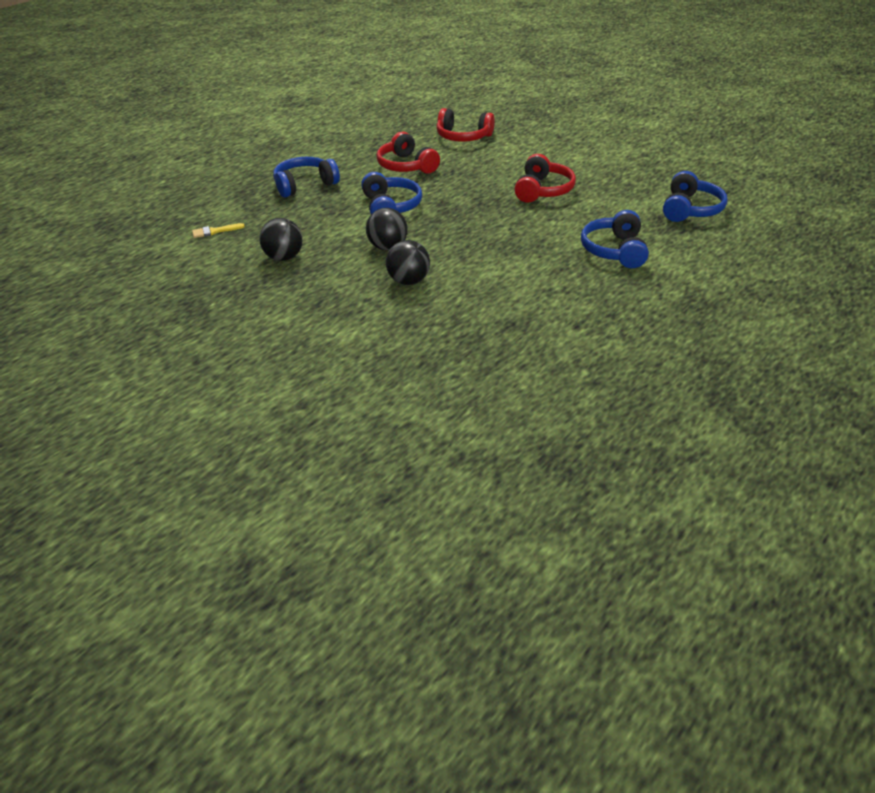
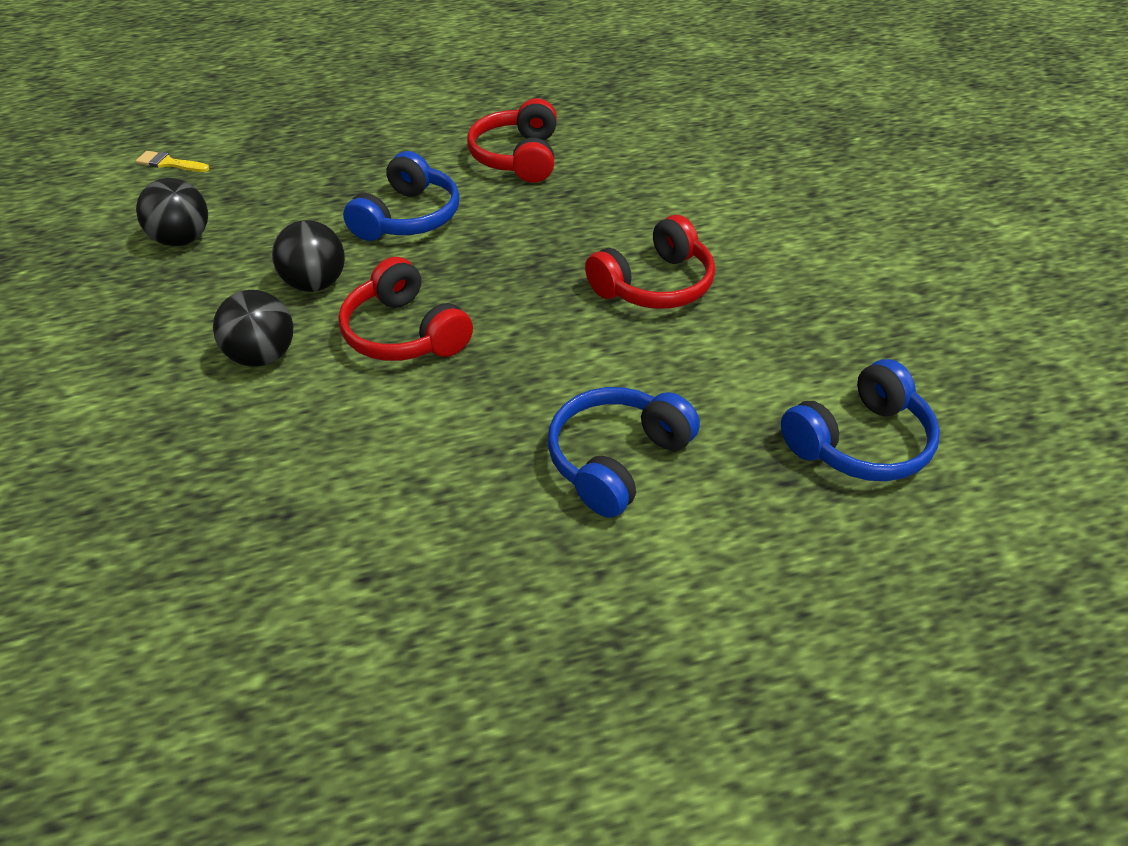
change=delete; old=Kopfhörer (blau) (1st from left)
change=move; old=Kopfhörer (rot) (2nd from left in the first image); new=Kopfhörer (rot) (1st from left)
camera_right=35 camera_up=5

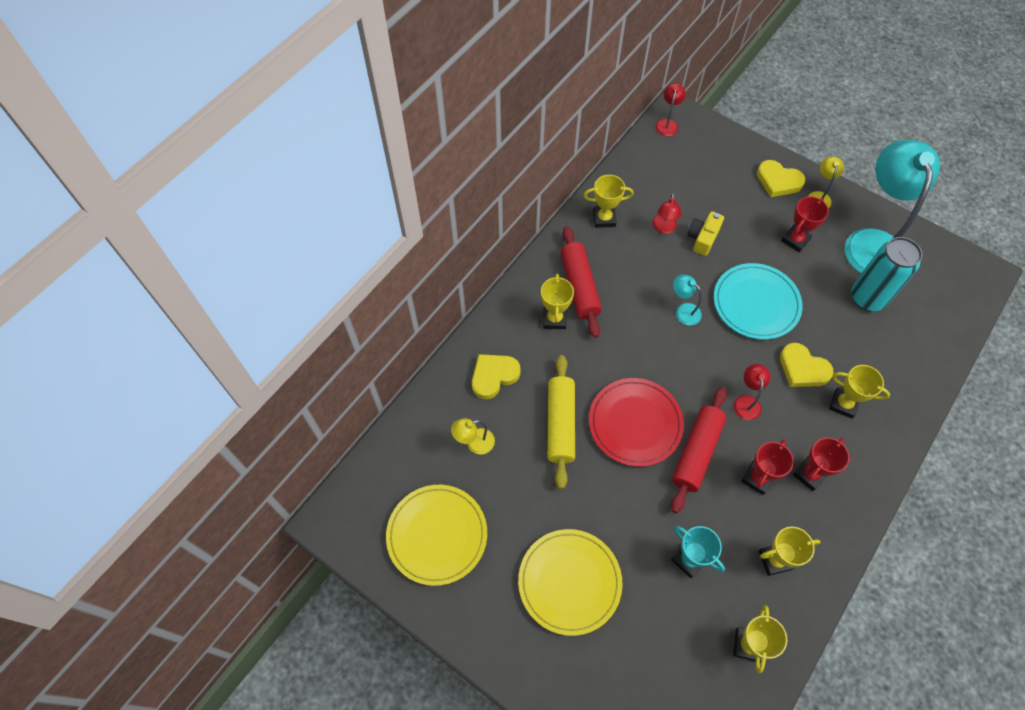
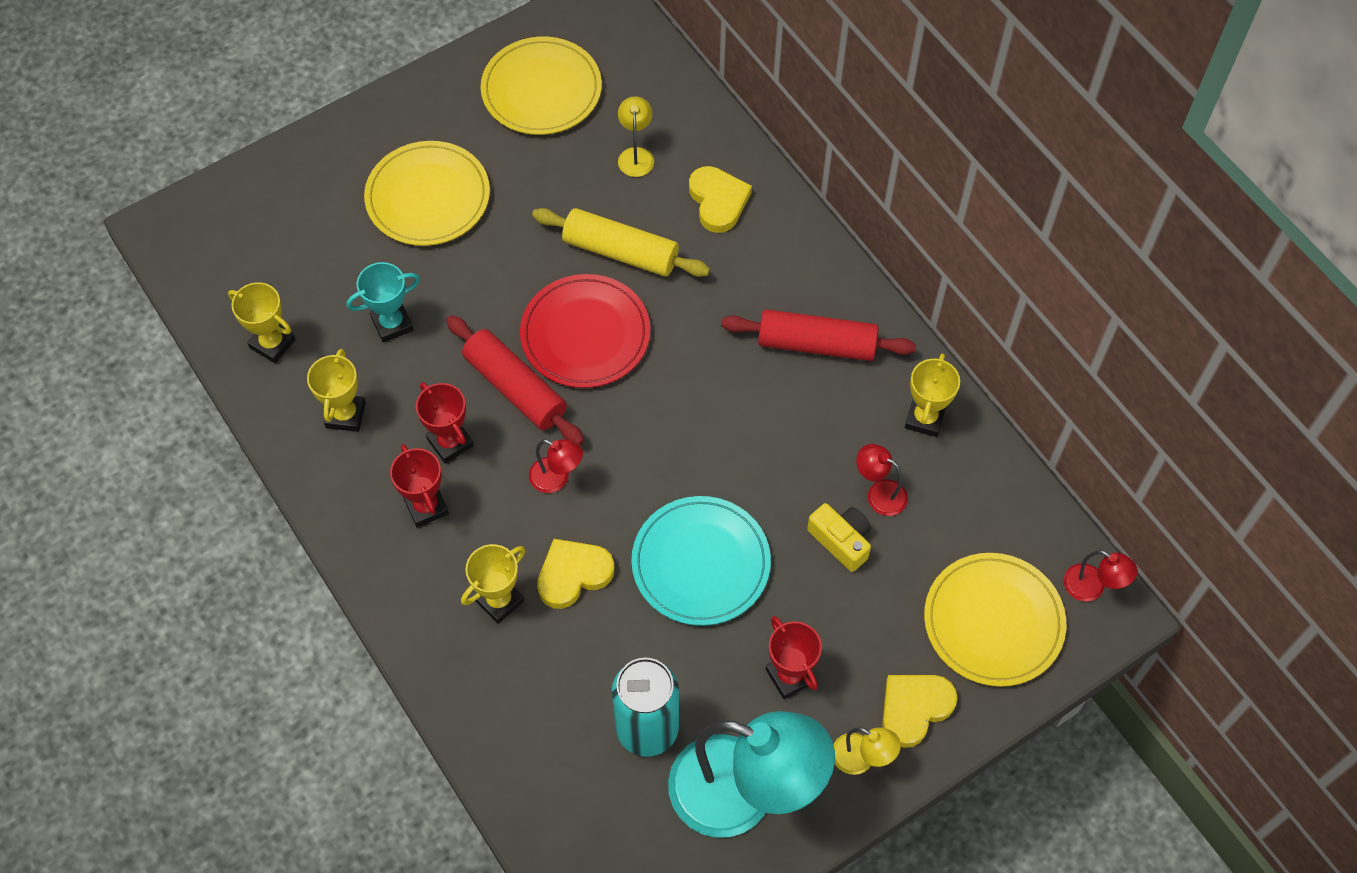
change=delete; old=Pokal (gelb) (1st from left)
change=delete; old=Lampe (türkis) (1st from left)
change=insert; new=Teller (gelb) (3rd from left)
camera_right=110 camera_up=0

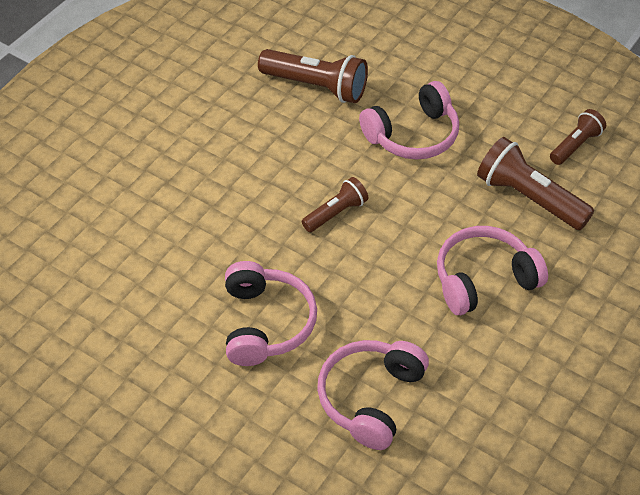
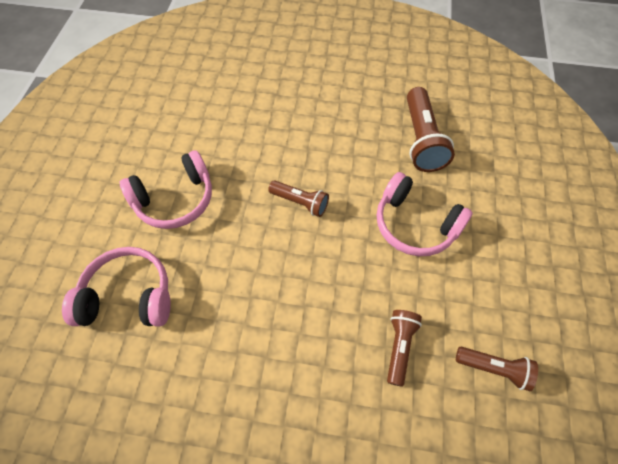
change=delete; old=Kopfhörer (rosa) (4th from left)
change=resize; old=Taschenlampe (braun) (3rd from left in the first image); factor=0.59
camera_right=65 camera_up=10

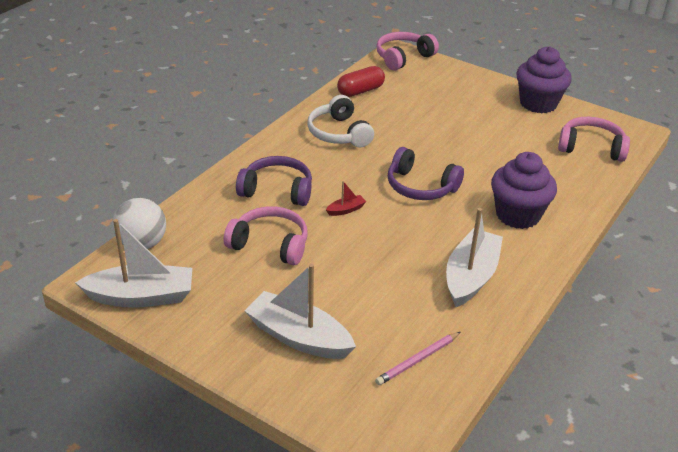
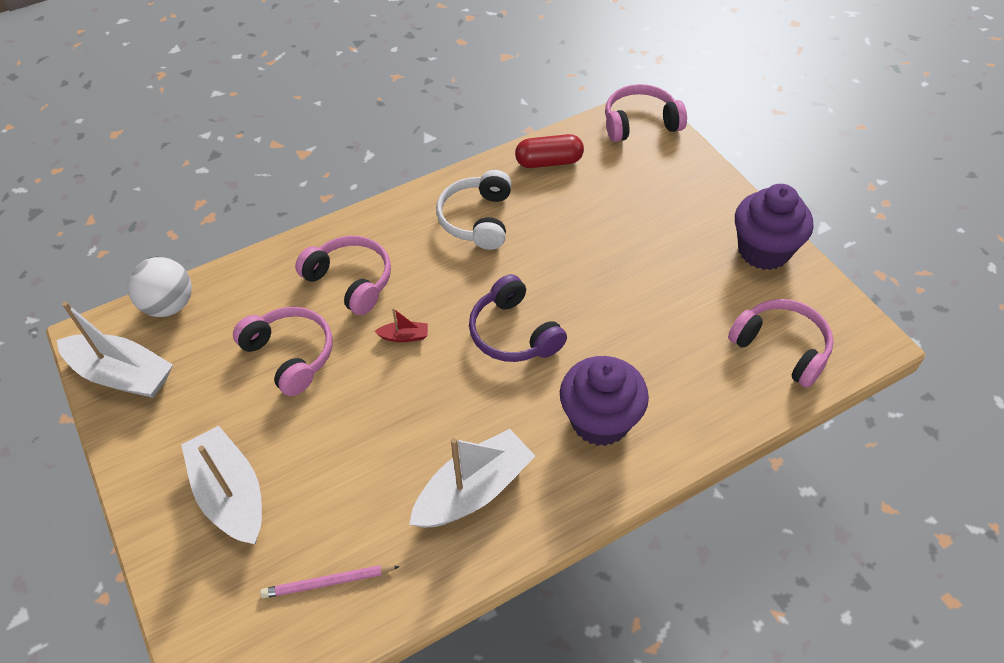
change=recolor; old=Kopfhörer (lila) (1st from left); new=Kopfhörer (rosa) (2nd from left)
camera_right=30 camera_up=15

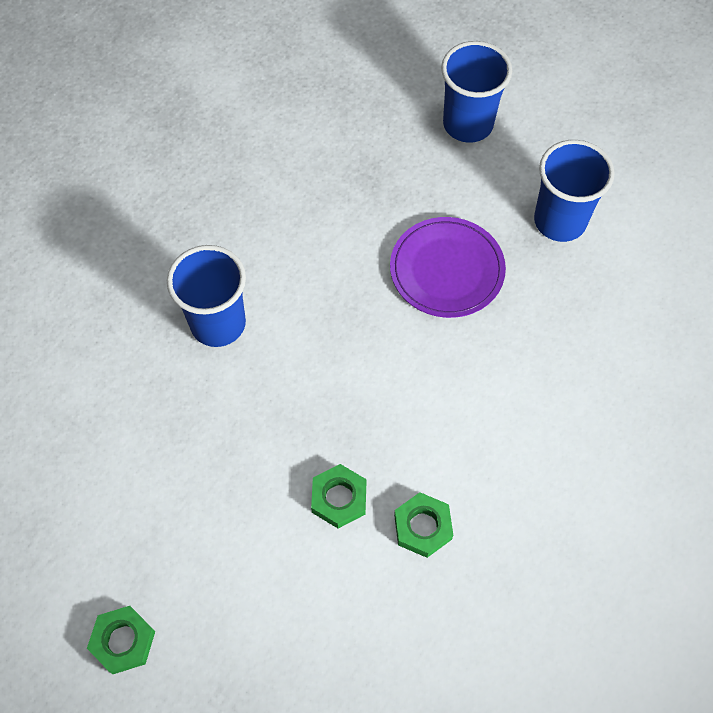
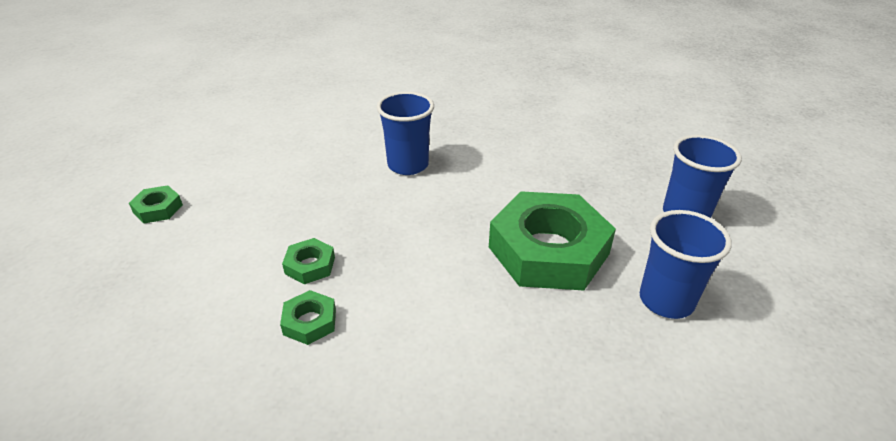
change=replace; old=Teller (lila); new=Sechskantmutter (grün) (4th from left)
camera_right=60 camera_up=-25

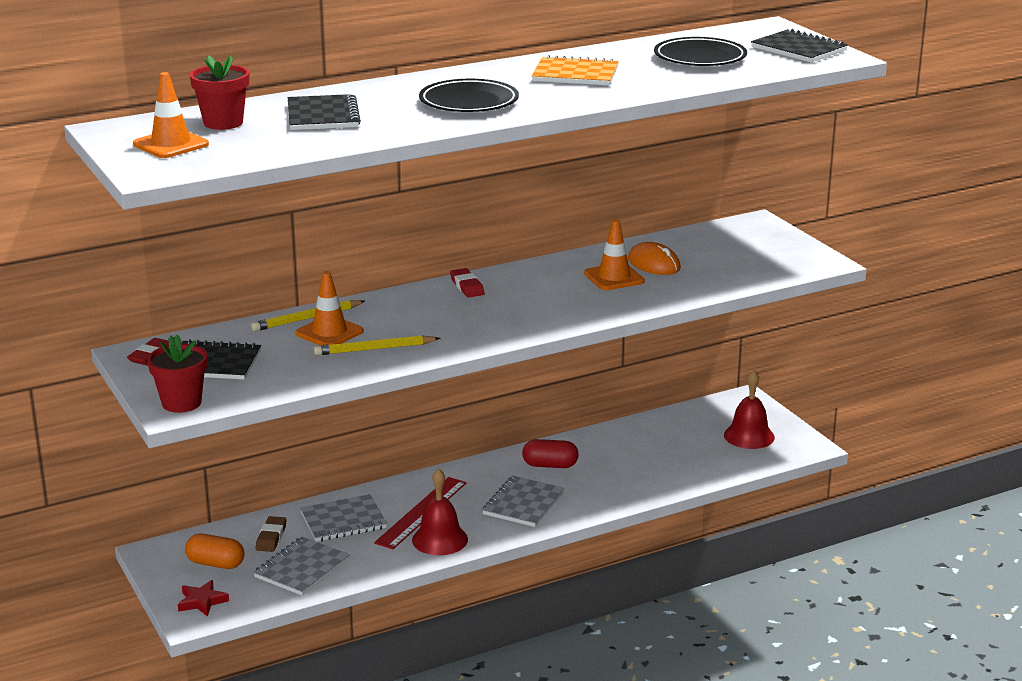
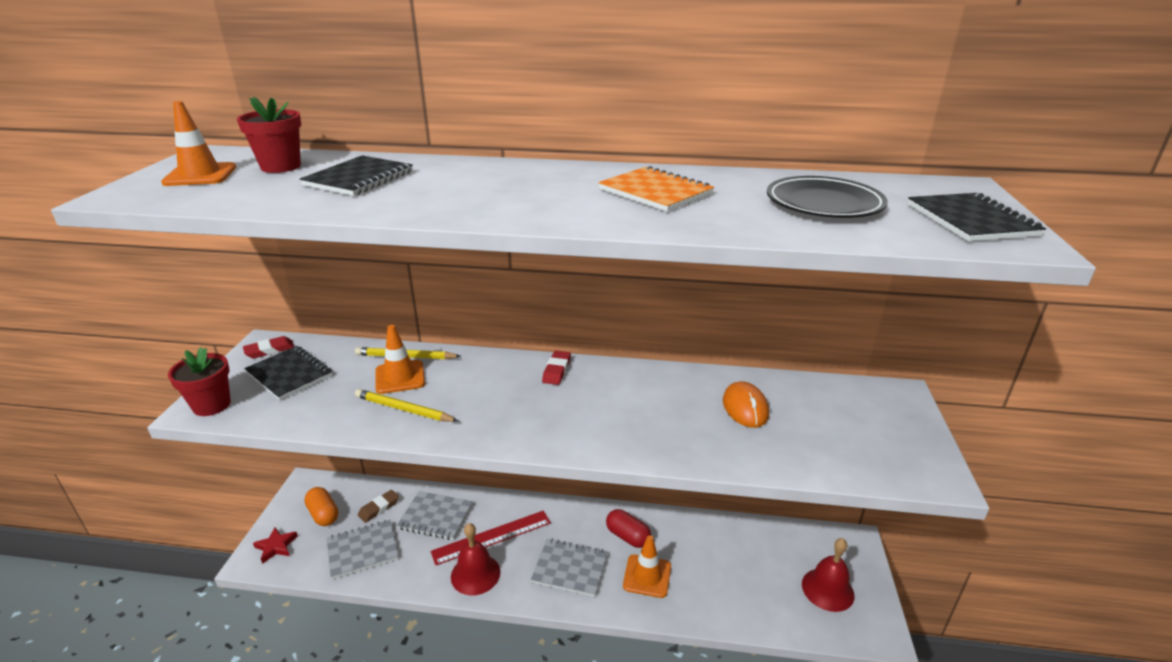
change=delete; old=Teller (schwarz) (1st from left)
change=move; old=Leitkegel (orange) (3rd from left)
change=rotate; old=Notizbuch (grau) (3rd from left); degrees=45
camera_right=35 camera_up=5

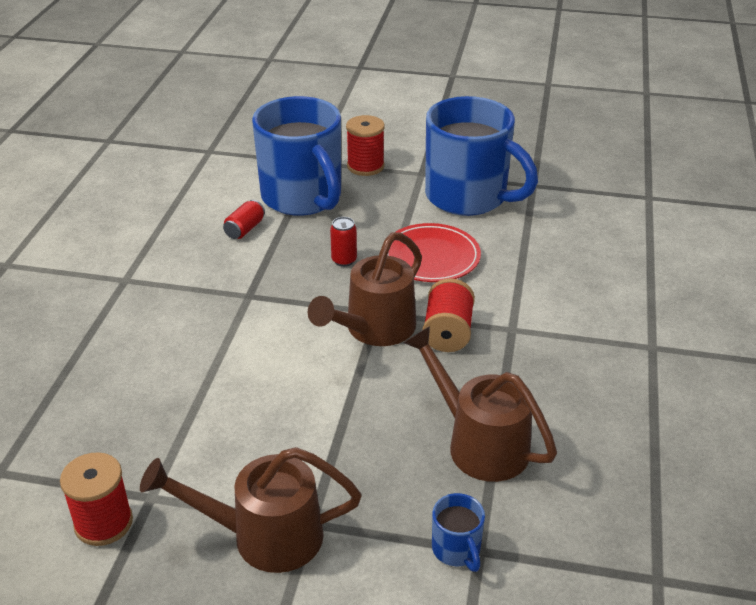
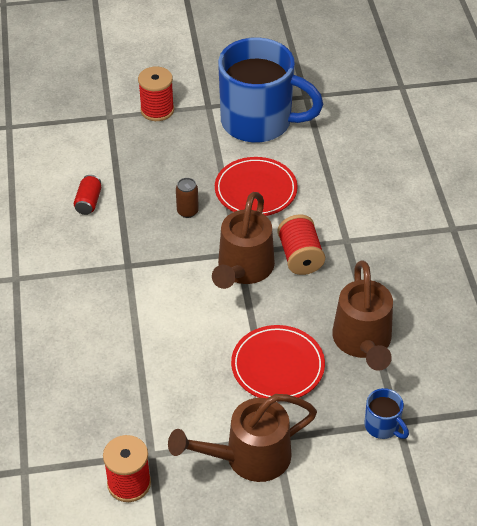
change=delete; old=Tasse (blau) (1st from left)
change=insert; new=Teller (rot) (2nd from left)
change=recolor; old=Dose (rot) (2nd from left); new=Dose (braun)
change=rotate; old=Gießkanne (braun) (3rd from left); degrees=-120
camera_right=-20 camera_up=10

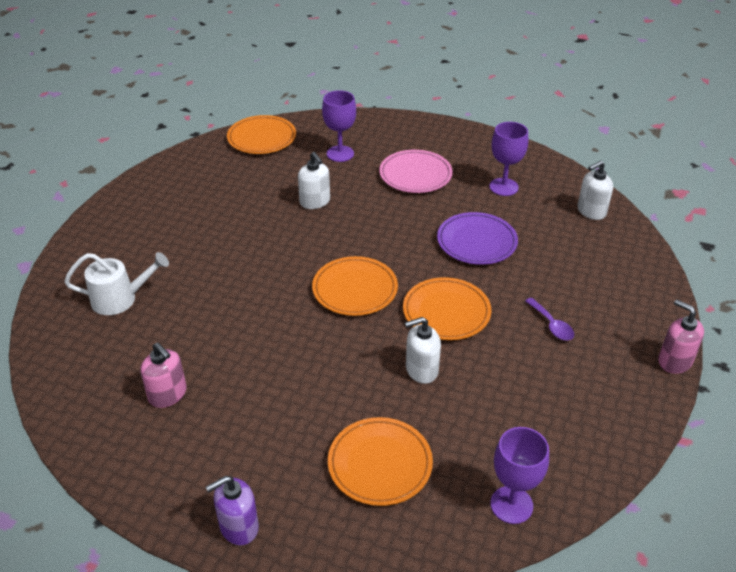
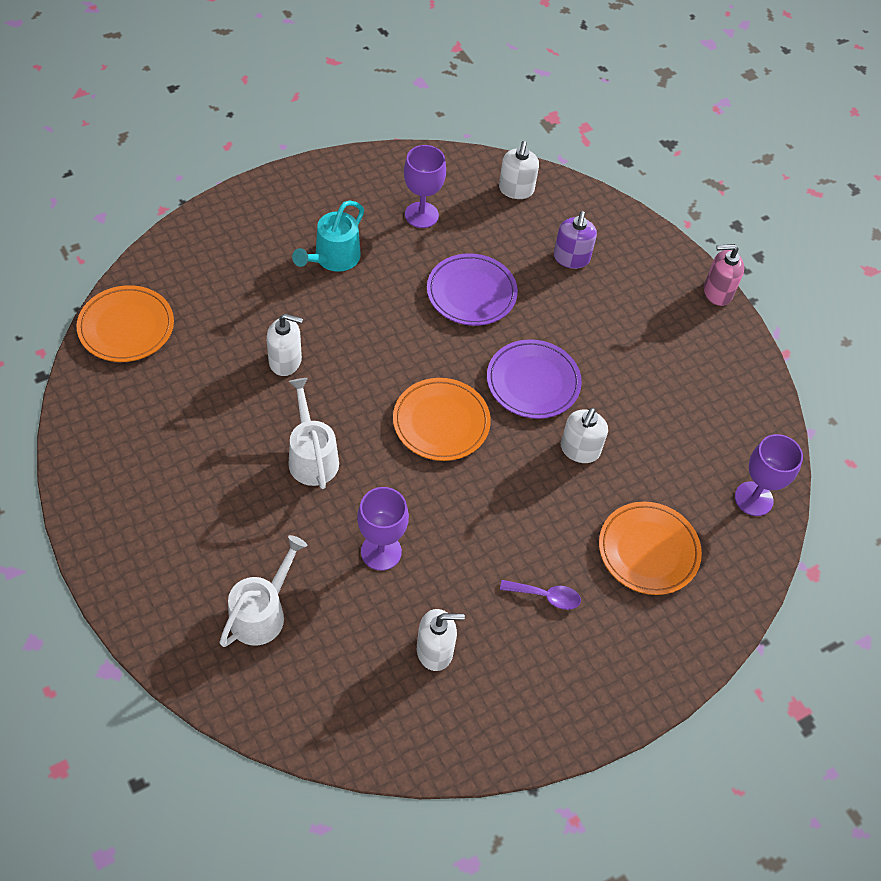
change=insert; new=Gießkanne (weiß) (2nd from left)
change=move; old=Seifenspender (lila)
change=move; old=Kelch (lila) (1st from left)
change=move; old=Löffel (lila)
change=replace; old=Teller (rosa); new=Gießkanne (türkis)
change=recolor; old=Seifenspender (rosa) (1st from left); new=Seifenspender (weiß) (2nd from left)
change=recolor; old=Teller (orange) (4th from left); new=Teller (lila) (2nd from left)
camera_right=-55 camera_up=15

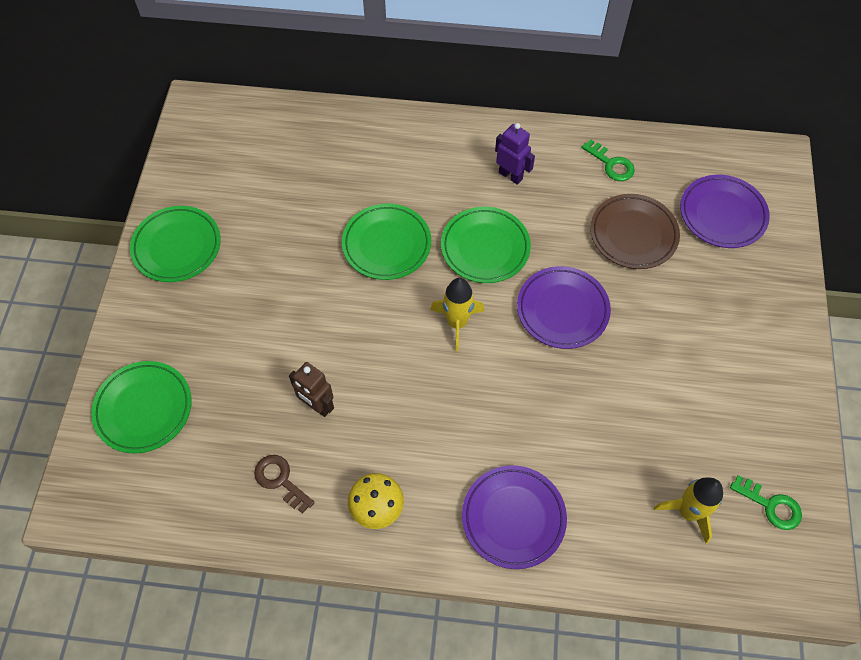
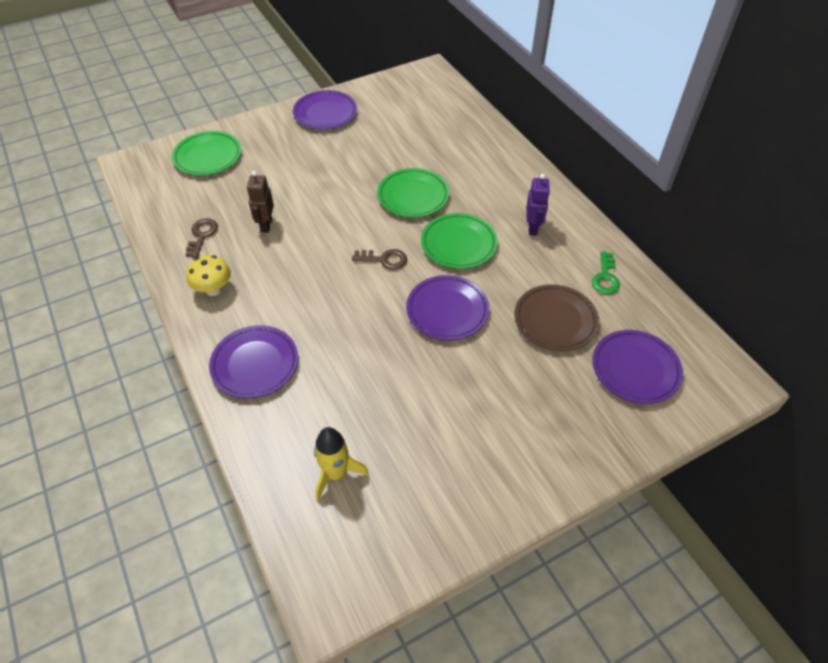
change=delete; old=Schlüssel (grün) (2nd from left)
change=replace; old=Rakete (gelb) (1st from left); new=Schlüssel (braun) (2nd from left)
change=recolor; old=Teller (grün) (2nd from left); new=Teller (lila) (2nd from left)
camera_right=55 camera_up=-10

